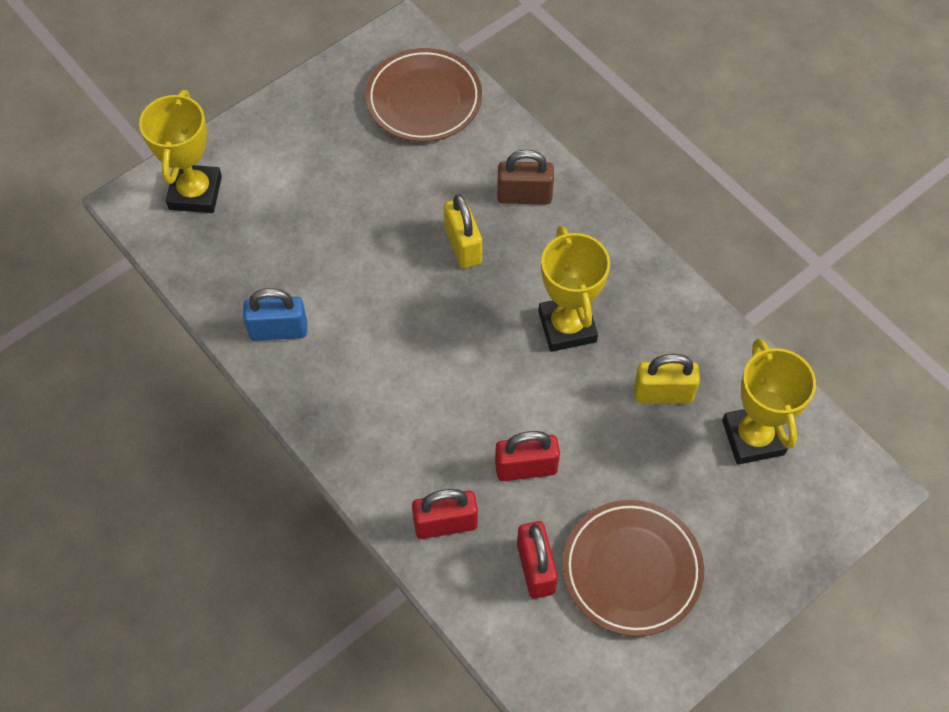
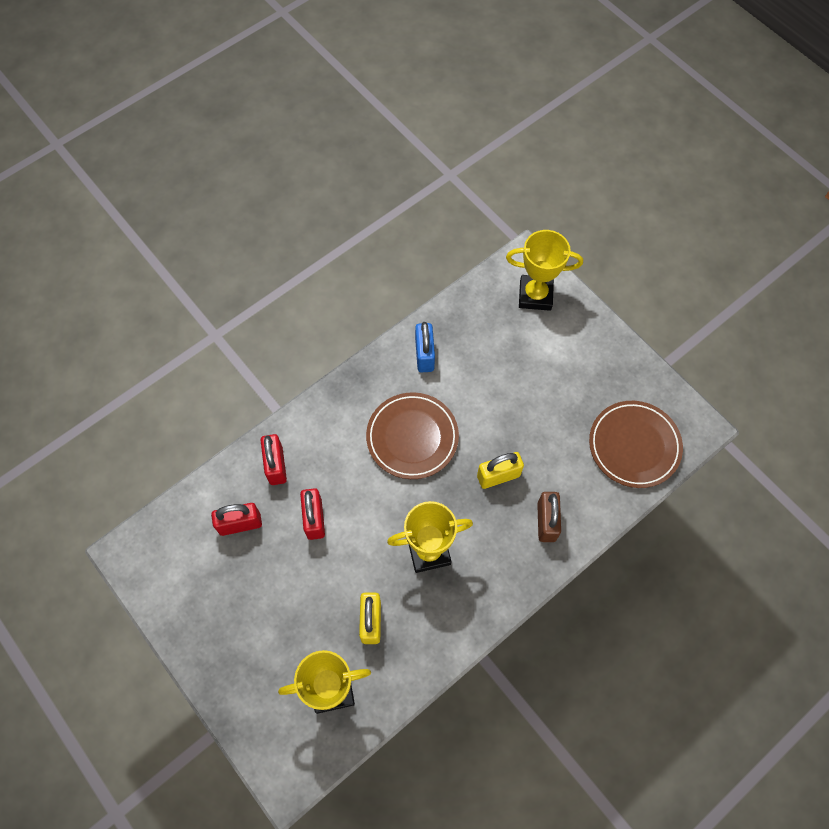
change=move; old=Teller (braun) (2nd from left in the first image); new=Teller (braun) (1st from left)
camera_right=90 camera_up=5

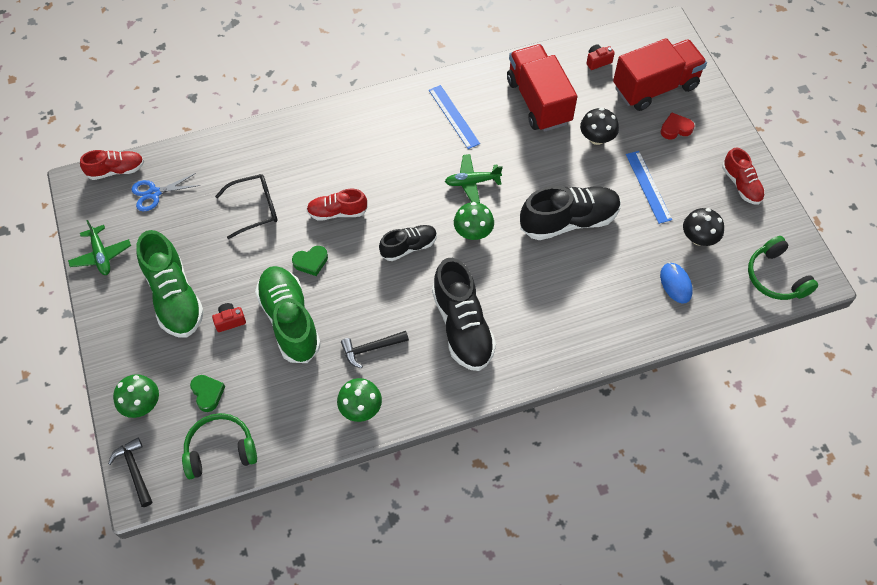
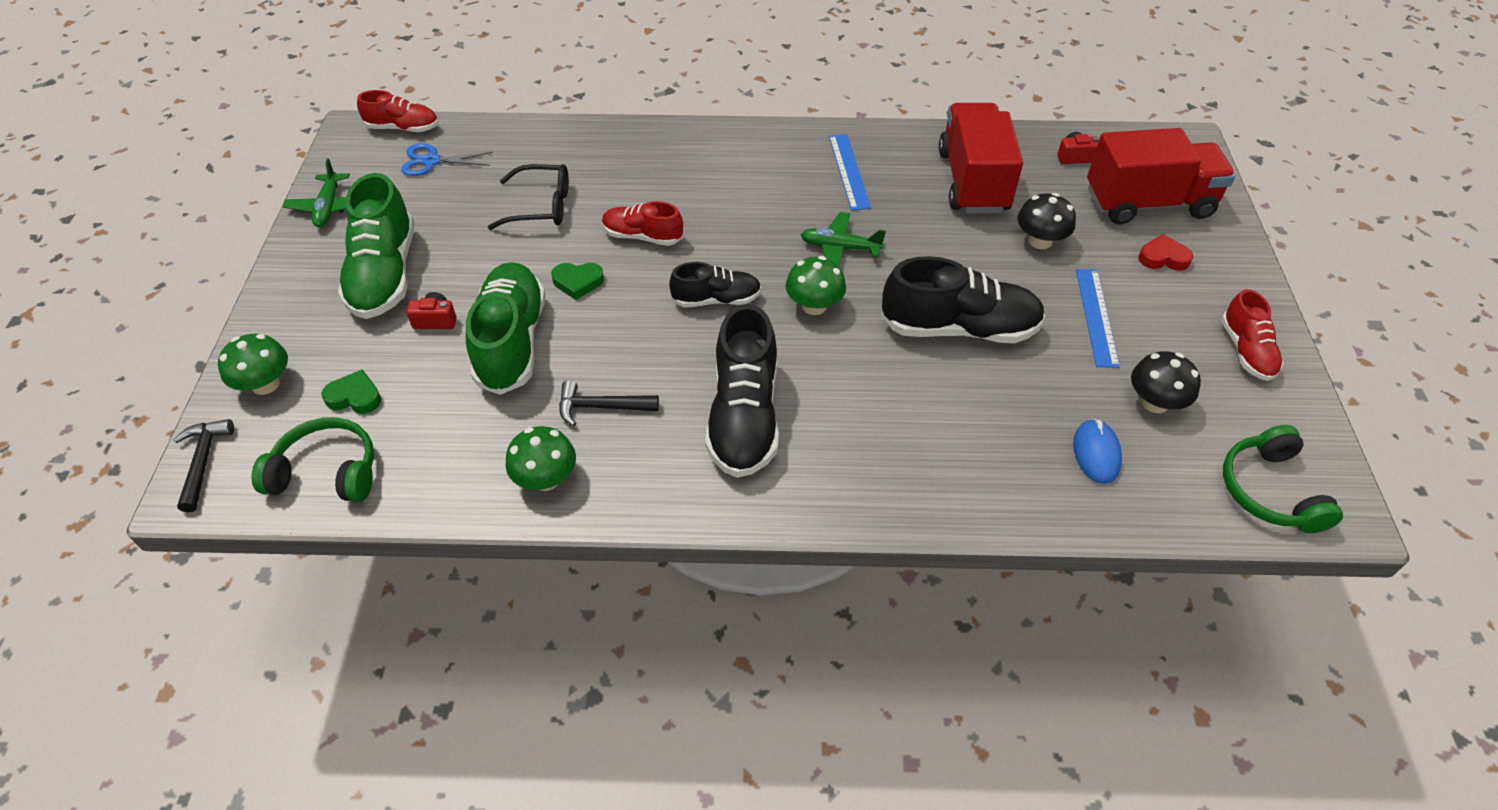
change=rotate; old=Herz (grün) (1st from left); degrees=-75
camera_right=20 camera_up=-10

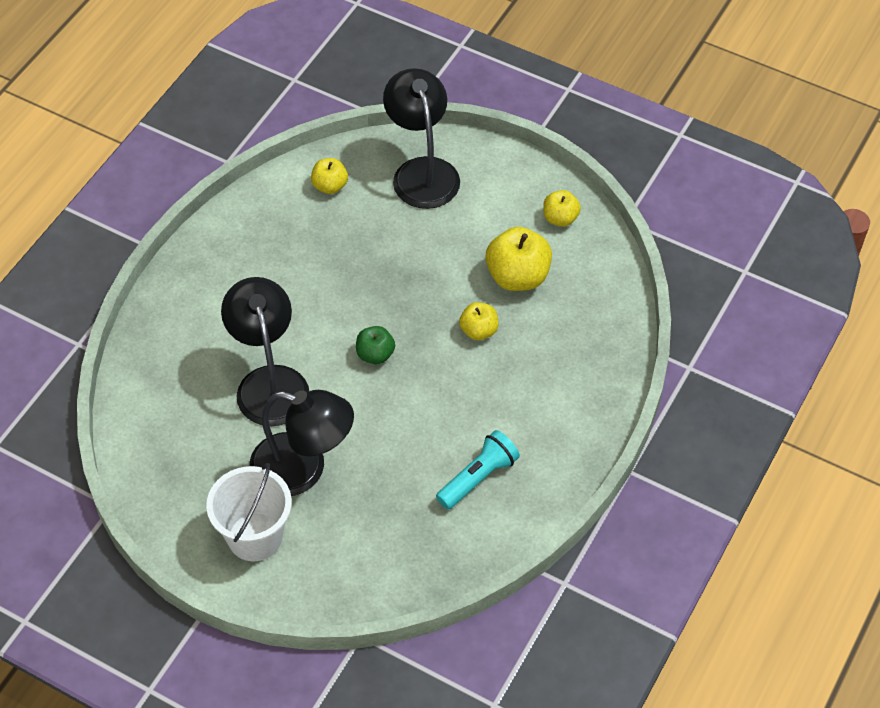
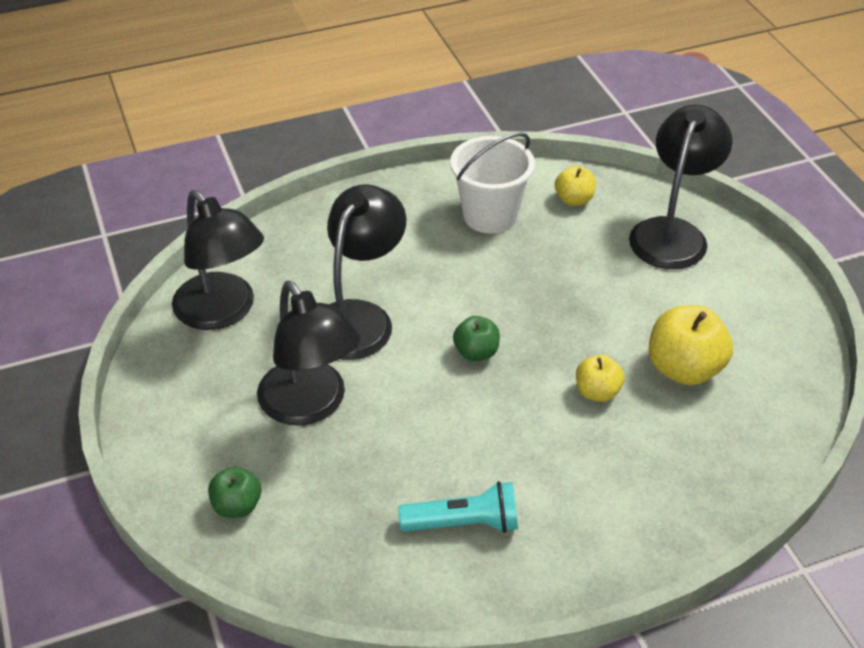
change=delete; old=Apfel (gelb) (4th from left)
change=insert; new=Lampe (schwarz) (1st from left)
change=insert; new=Apfel (grün) (1st from left)
change=move; old=Eimer (weiß)
camera_right=40 camera_up=-10

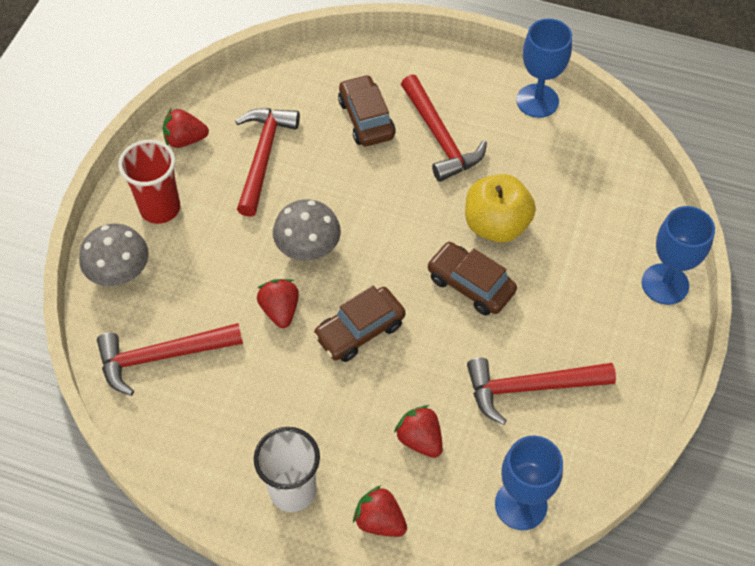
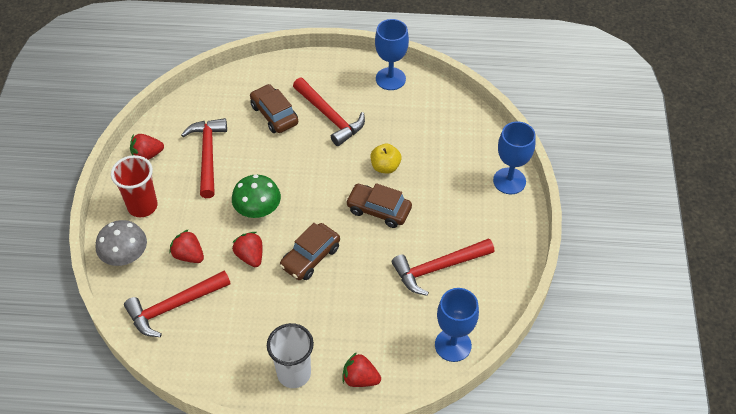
change=move; old=Erdbeere (rot) (4th from left in the first image); new=Erdbeere (rot) (2nd from left)
change=recolor; old=Pilz (grau) (2nd from left); new=Pilz (grün)
change=resize; old=Apfel (gelb); factor=0.63
camera_right=-15 camera_up=-5

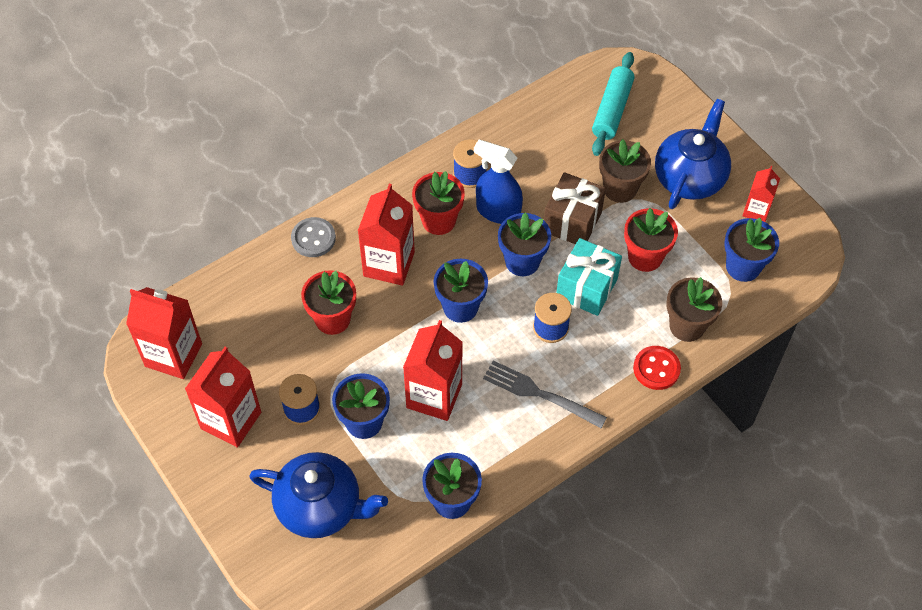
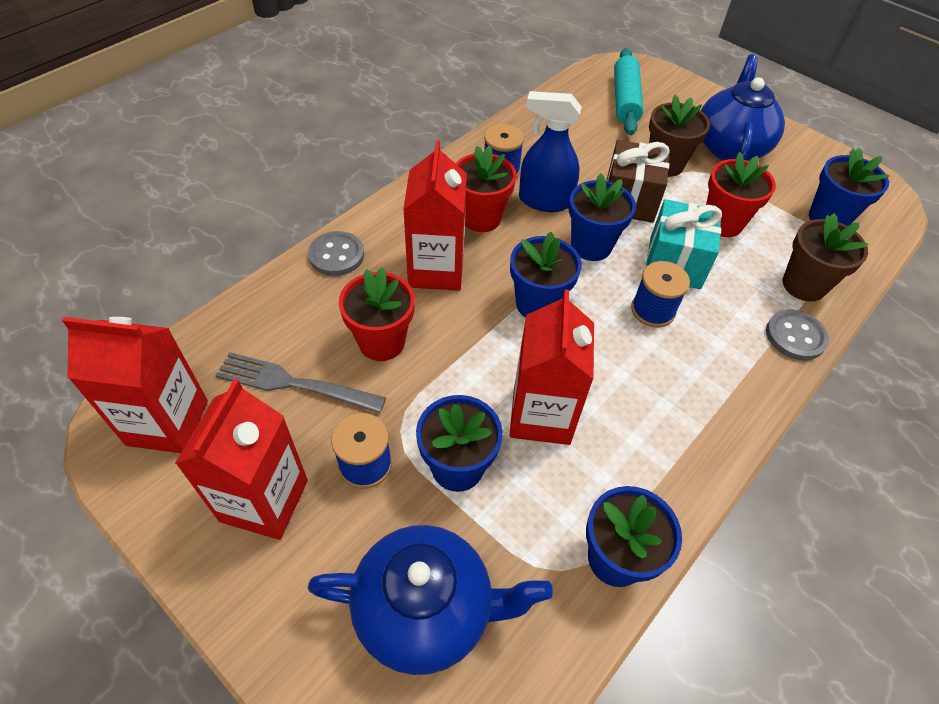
change=delete; old=Getränkekarton (rot) (5th from left)
change=move; old=Gabel (grau)
change=recolor; old=Knopf (rot); new=Knopf (grau) (2nd from left)
camera_right=-15 camera_up=-5

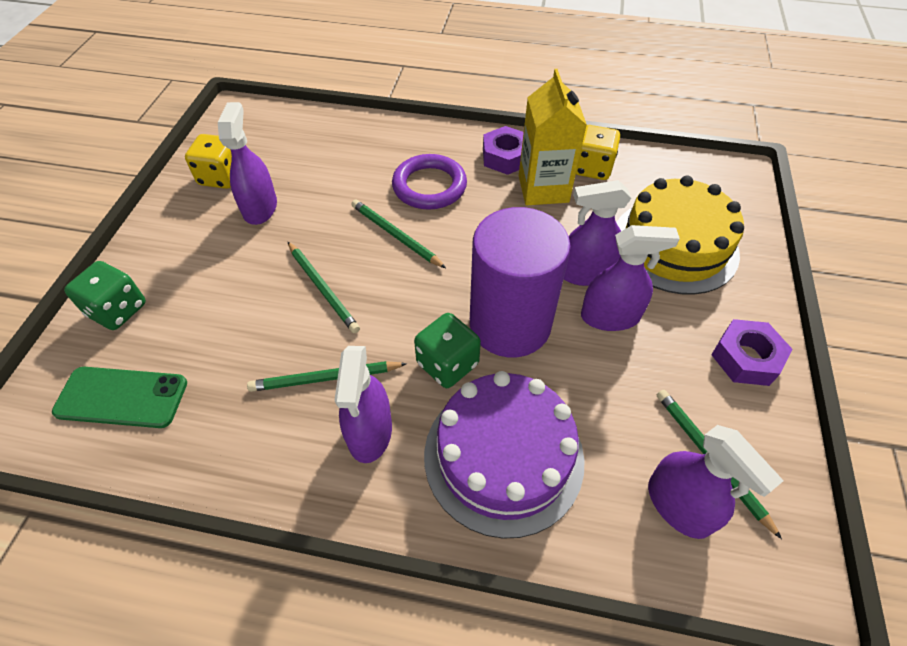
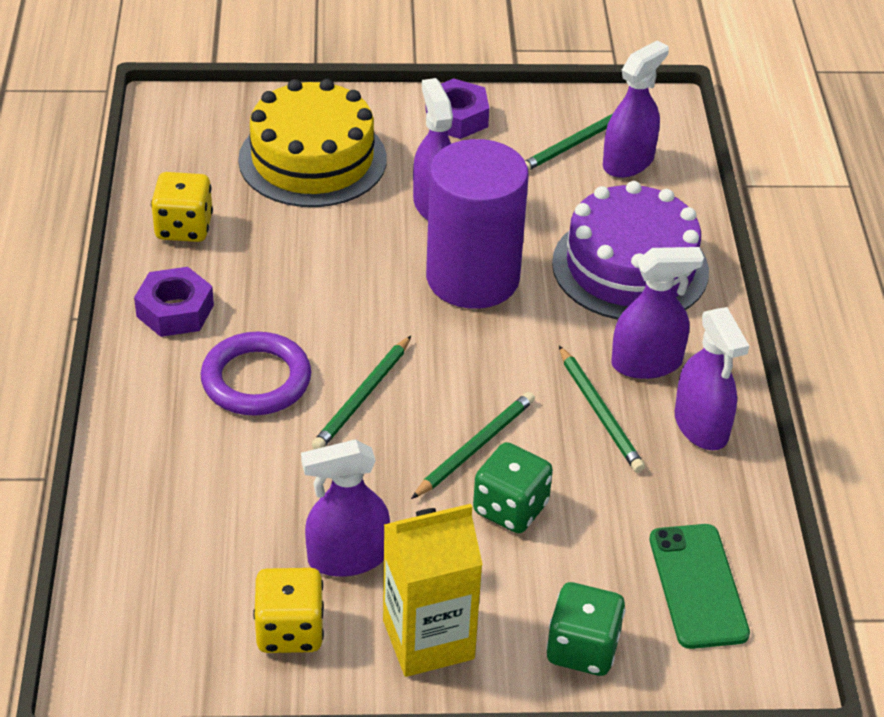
change=move; old=Spielwürfel (grün) (2nd from left in the first image); new=Spielwürfel (grün) (1st from left)
change=move; old=Getränkekarton (gelb)
change=move; old=Sprühflasche (lila) (3rd from left in the first image); new=Sprühflasche (lila) (5th from left)
camera_right=-105 camera_up=-10

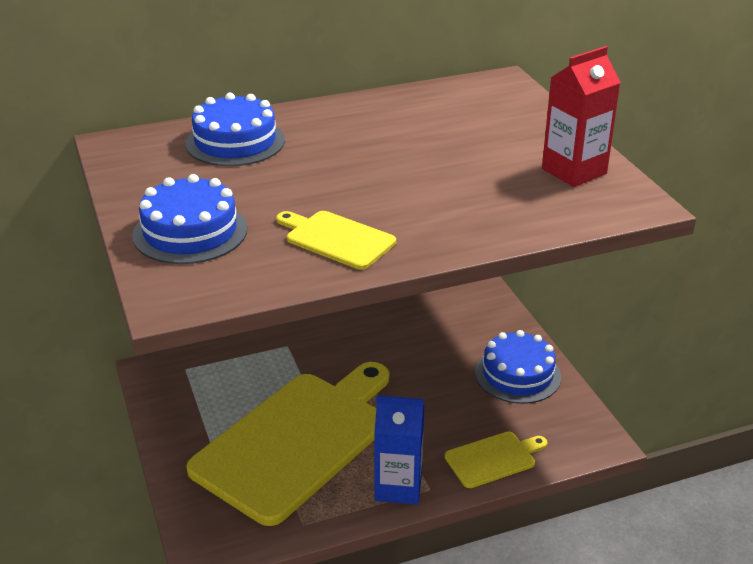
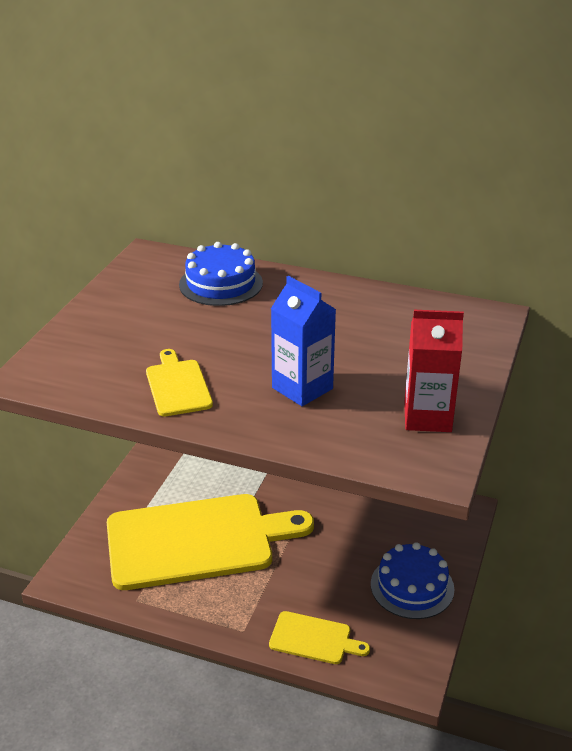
change=delete; old=Kuchen (blau) (1st from left)
change=move; old=Getränkekarton (blau)
camera_right=40 camera_up=0

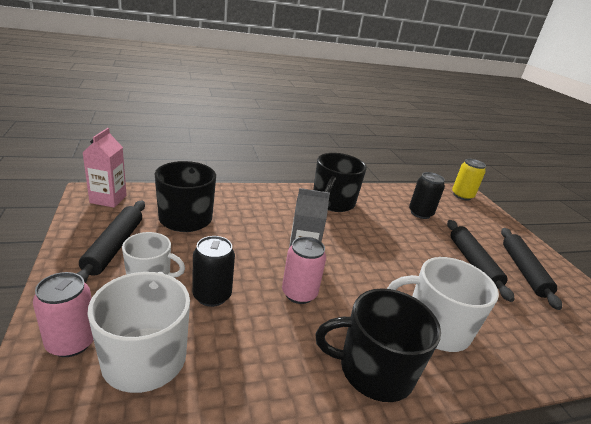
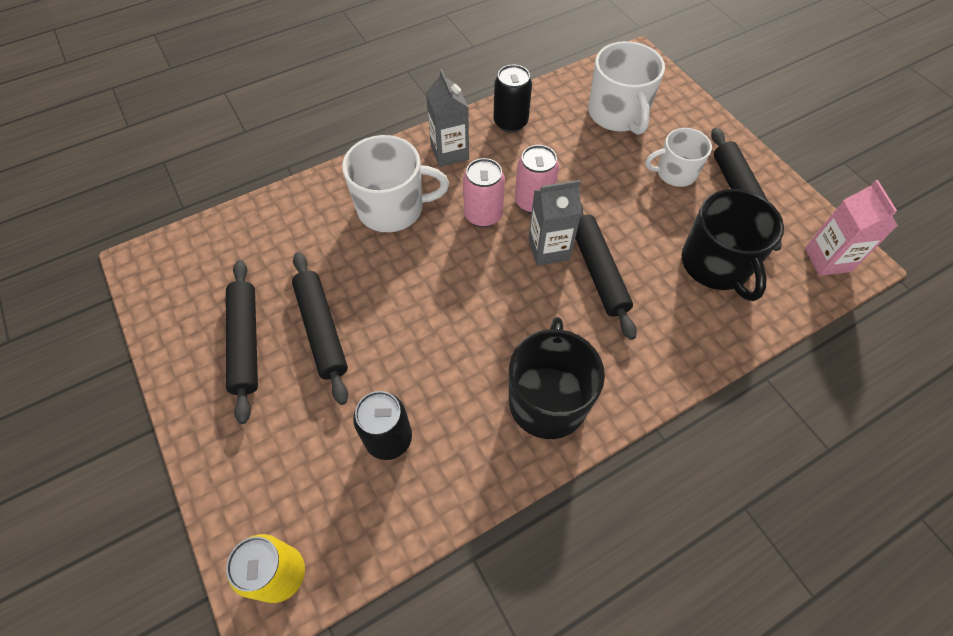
change=insert; new=Nudelholz (schwarz) (3rd from left)
change=move; old=Dose (rosa) (1st from left)
change=move; old=Dose (schwarz) (1st from left in the first image); new=Dose (schwarz) (2nd from left)
change=replace; old=Tasse (schwarz) (3rd from left); new=Getränkekarton (grau) (1st from left)
camera_right=170 camera_up=30

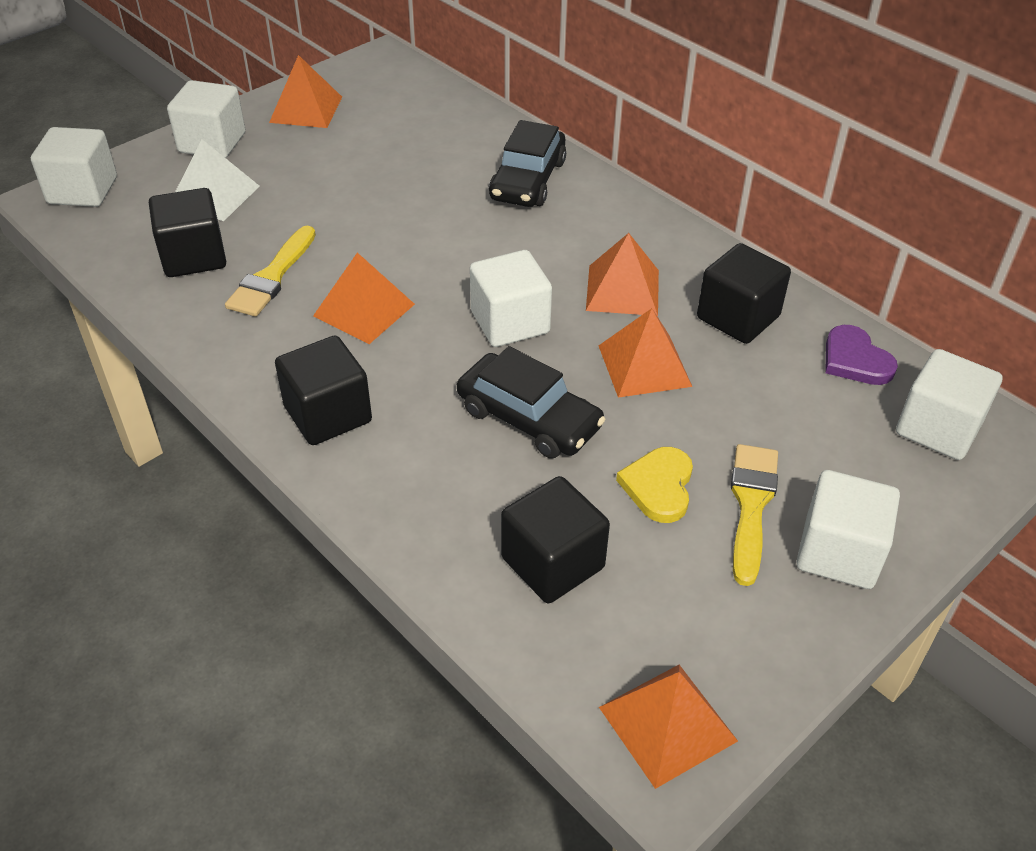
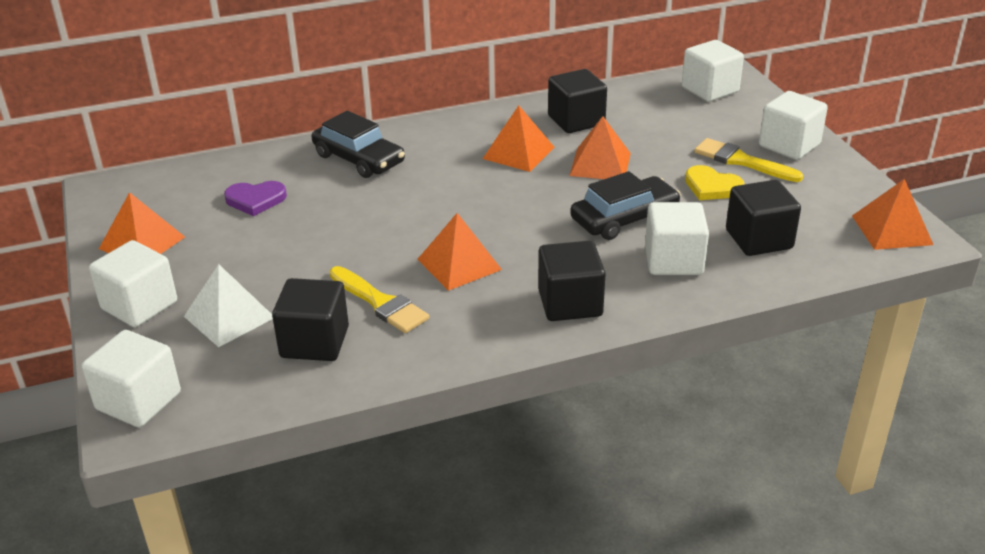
change=move; old=Kubus (weiß) (3rd from left)
change=move; old=Herz (lila)
camera_right=-65 camera_up=-10

